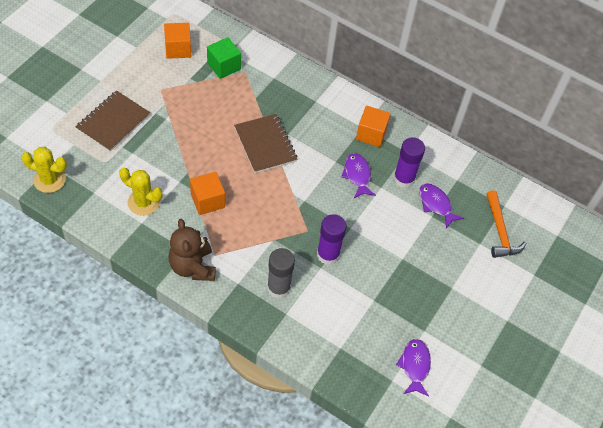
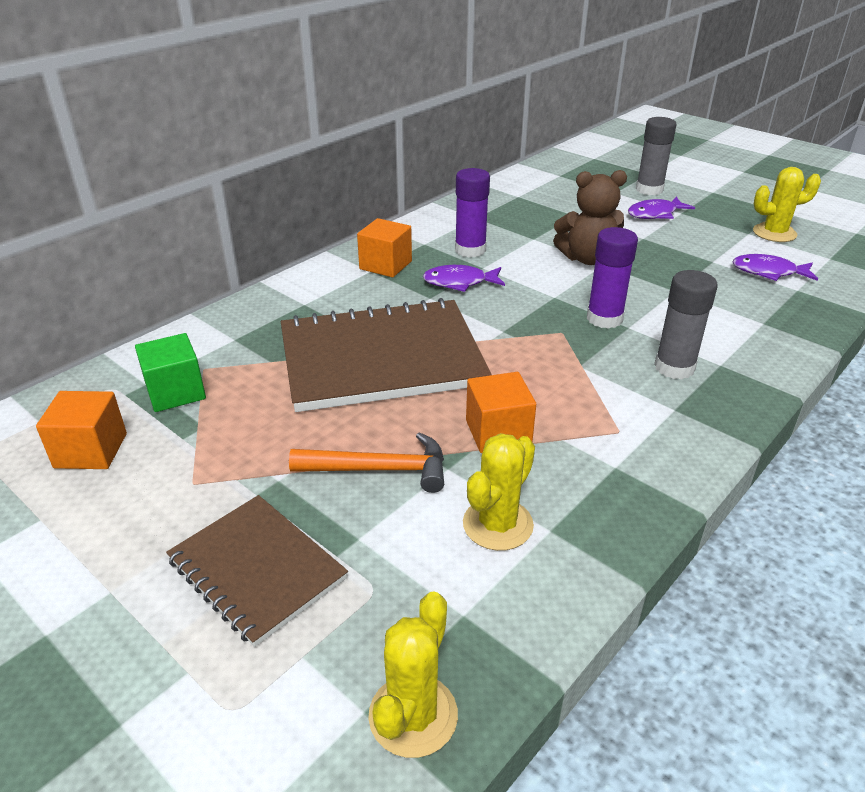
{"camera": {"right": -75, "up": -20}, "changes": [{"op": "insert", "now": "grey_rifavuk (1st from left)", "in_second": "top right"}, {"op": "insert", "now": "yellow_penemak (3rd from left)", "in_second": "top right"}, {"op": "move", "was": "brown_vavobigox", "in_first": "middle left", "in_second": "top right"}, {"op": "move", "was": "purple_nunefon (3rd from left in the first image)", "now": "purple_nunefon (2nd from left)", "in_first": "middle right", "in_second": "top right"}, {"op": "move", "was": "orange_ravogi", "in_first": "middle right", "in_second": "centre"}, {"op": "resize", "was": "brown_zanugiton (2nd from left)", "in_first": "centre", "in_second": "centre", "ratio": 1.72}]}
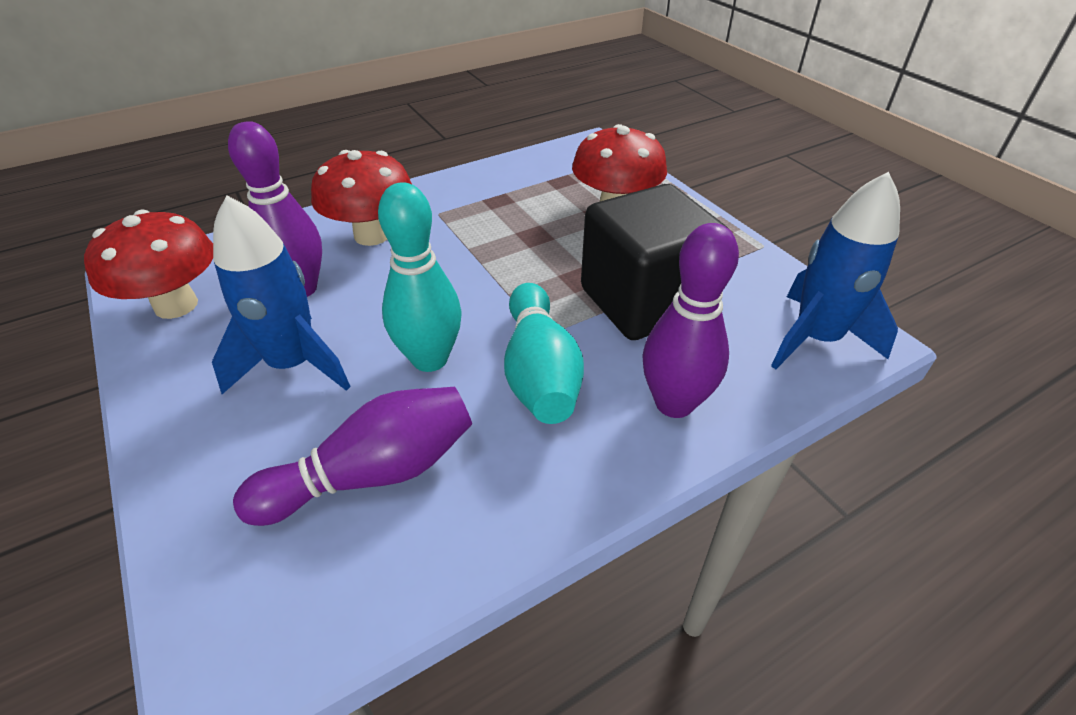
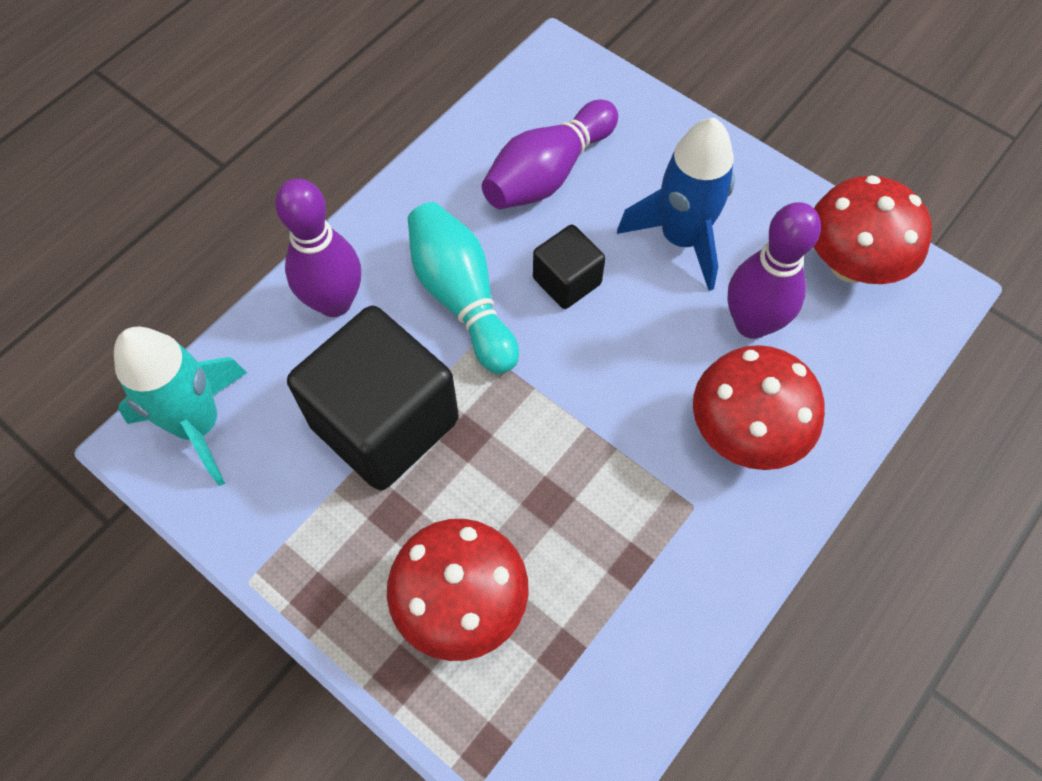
{"camera": {"right": 160, "up": 20}, "changes": [{"op": "replace", "was": "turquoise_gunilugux (1st from left)", "now": "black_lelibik (2nd from left)", "in_first": "centre", "in_second": "centre"}, {"op": "recolor", "was": "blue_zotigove (2nd from left)", "now": "turquoise_zotigove", "in_first": "middle right", "in_second": "middle left"}]}
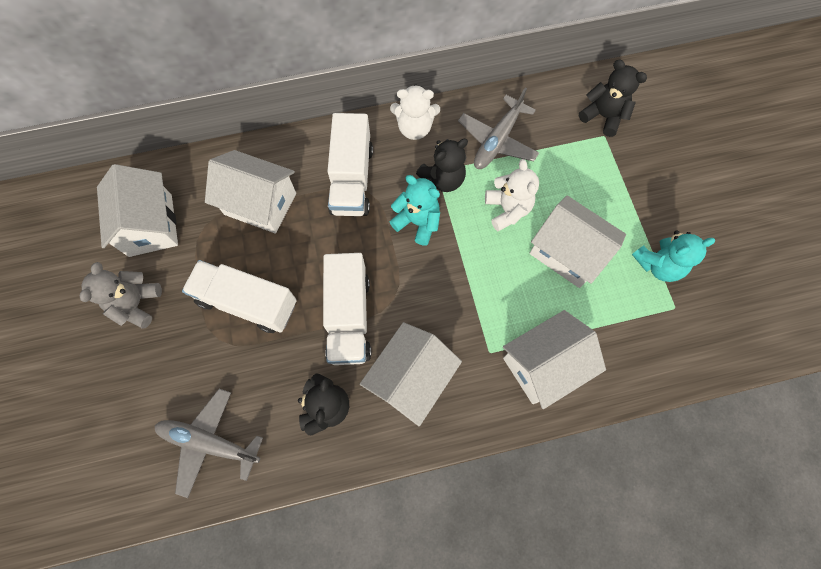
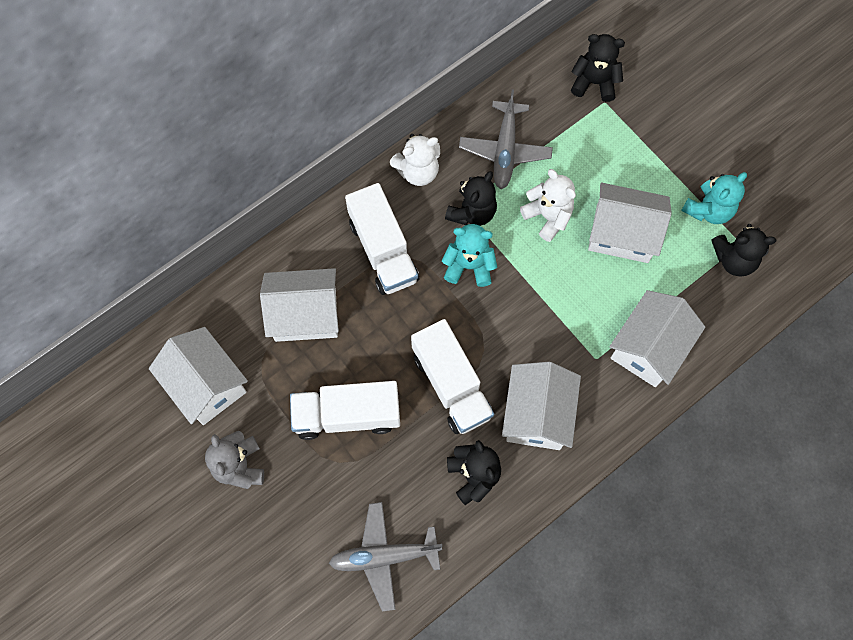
{"camera": {"right": -25, "up": 0}, "changes": [{"op": "insert", "now": "black_vavobigox (4th from left)", "in_second": "middle right"}]}
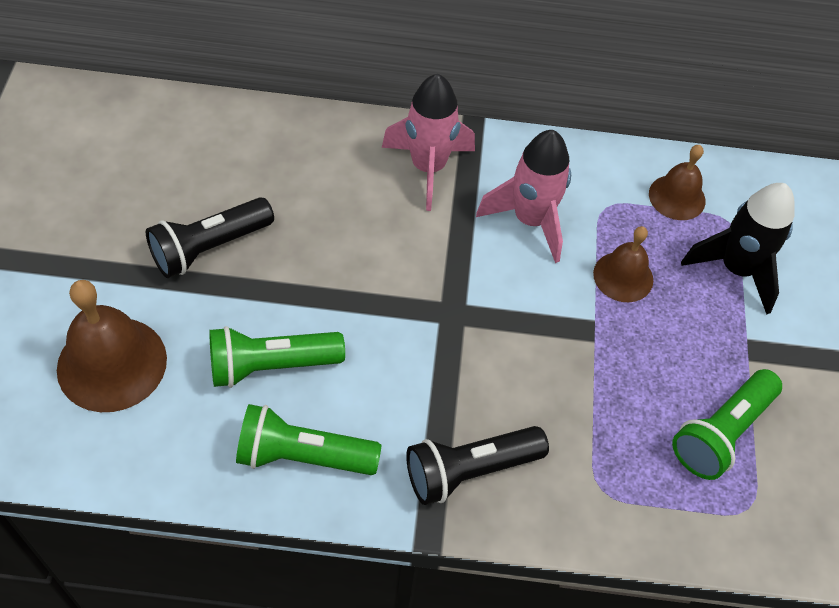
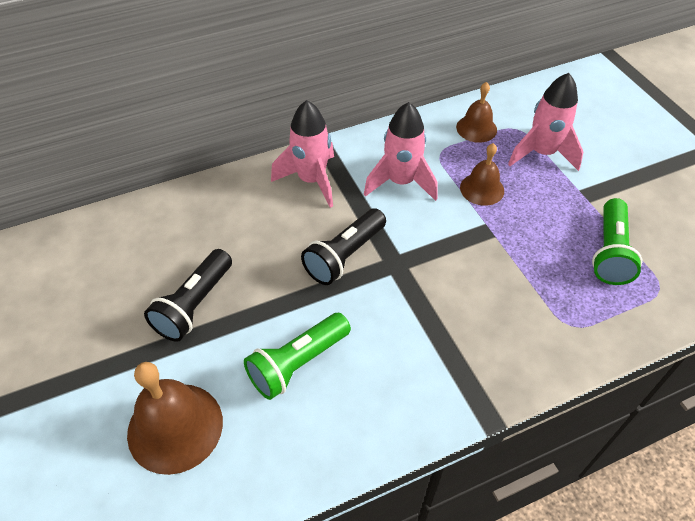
{"camera": {"right": -25, "up": -5}, "changes": [{"op": "delete", "was": "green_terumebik (2nd from left)", "in_first": "bottom centre"}, {"op": "move", "was": "black_terumebik (2nd from left)", "in_first": "bottom centre", "in_second": "centre"}, {"op": "recolor", "was": "black_zotigove", "now": "pink_zotigove (3rd from left)", "in_first": "middle right", "in_second": "top right"}]}
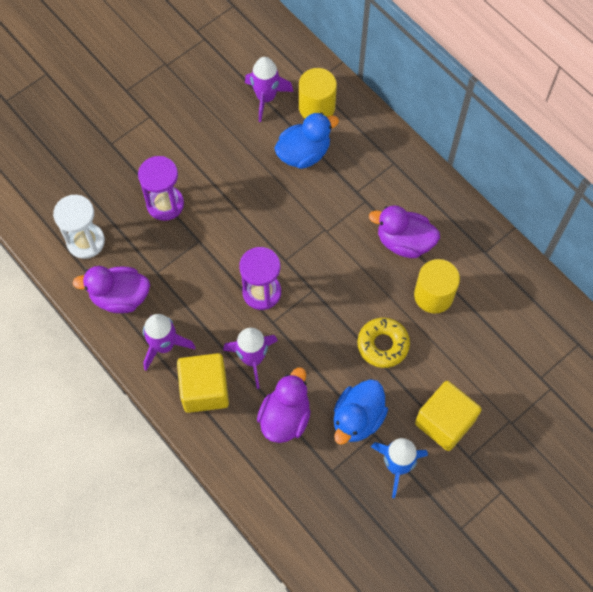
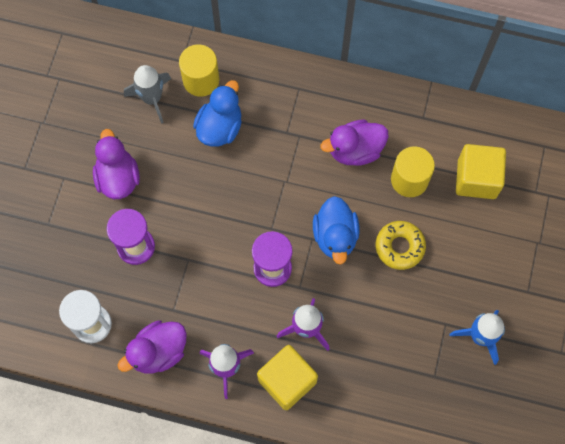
{"camera": {"right": -35, "up": 5}, "changes": [{"op": "move", "was": "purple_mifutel (2nd from left in the first image)", "now": "purple_mifutel (1st from left)", "in_first": "bottom centre", "in_second": "middle left"}, {"op": "move", "was": "blue_mifutel (2nd from left)", "in_first": "bottom centre", "in_second": "centre"}, {"op": "move", "was": "yellow_lelibik (2nd from left)", "in_first": "bottom right", "in_second": "middle right"}, {"op": "recolor", "was": "purple_zotigove (3rd from left)", "now": "grey_zotigove", "in_first": "top centre", "in_second": "top left"}]}
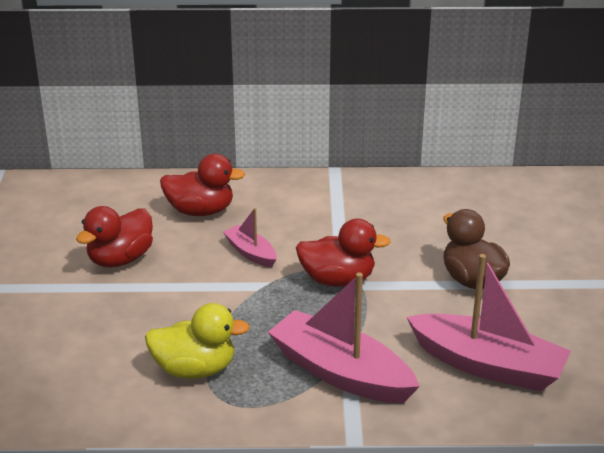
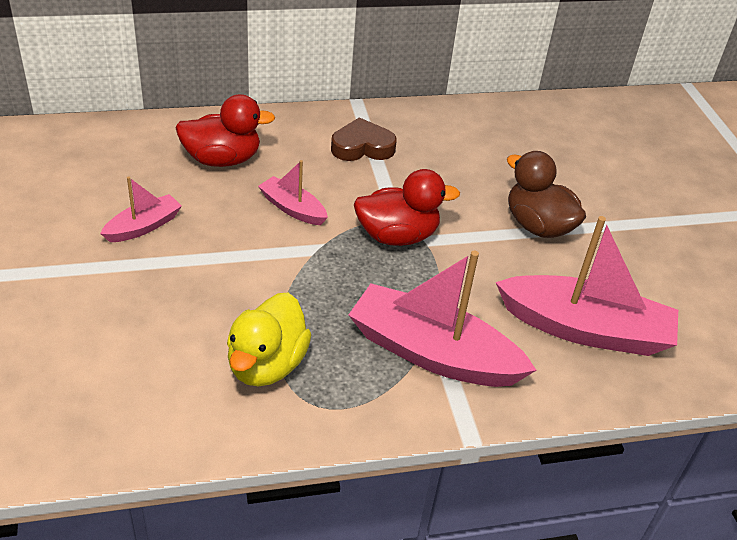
{"camera": {"right": -15, "up": 10}, "changes": [{"op": "insert", "now": "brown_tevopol", "in_second": "top centre"}, {"op": "replace", "was": "red_mifutel (1st from left)", "now": "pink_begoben (1st from left)", "in_first": "middle left", "in_second": "middle left"}, {"op": "rotate", "was": "yellow_mifutel", "in_first": "bottom left", "in_second": "centre", "clockwise": 120}]}
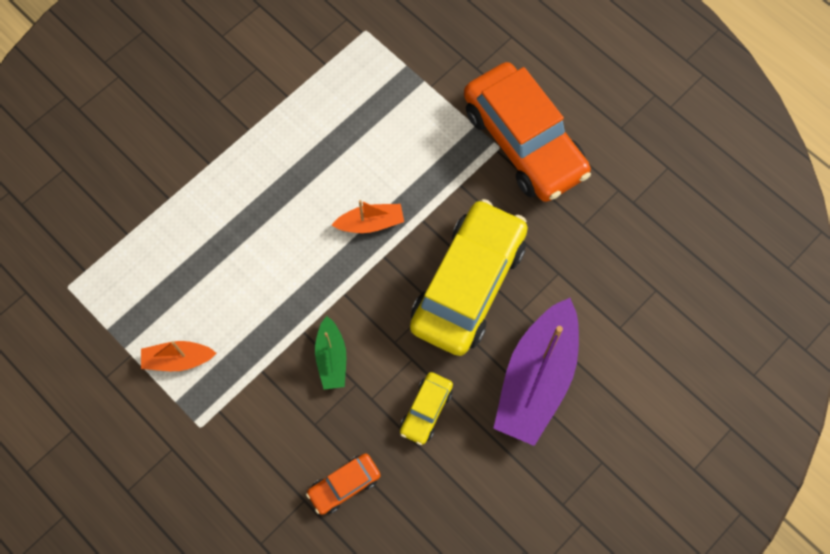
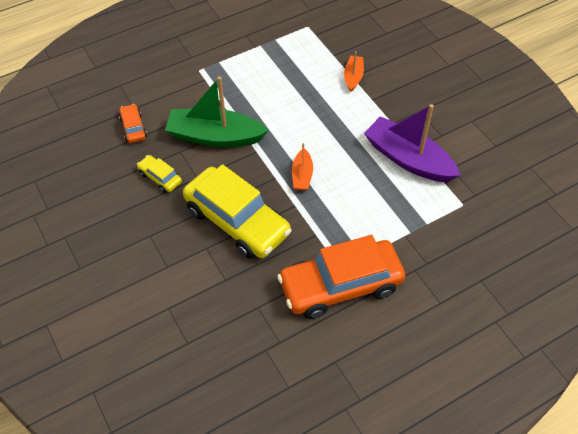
{"camera": {"right": 105, "up": -15}, "changes": [{"op": "move", "was": "orange_begoben (1st from left in the first image)", "now": "orange_begoben (2nd from left)", "in_first": "middle left", "in_second": "top centre"}, {"op": "move", "was": "purple_begoben", "in_first": "bottom centre", "in_second": "top right"}, {"op": "resize", "was": "green_begoben", "in_first": "centre", "in_second": "top centre", "ratio": 2.03}]}
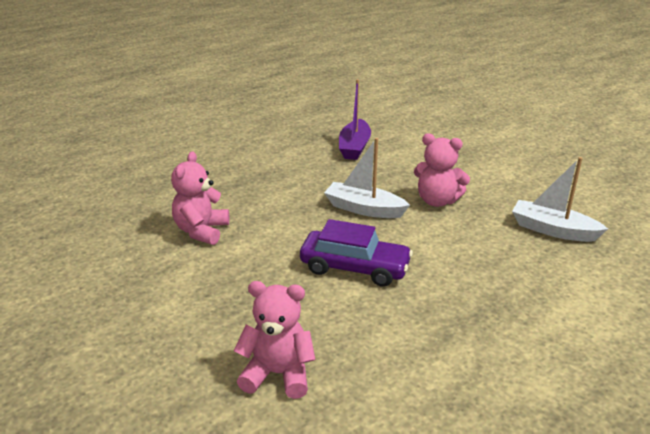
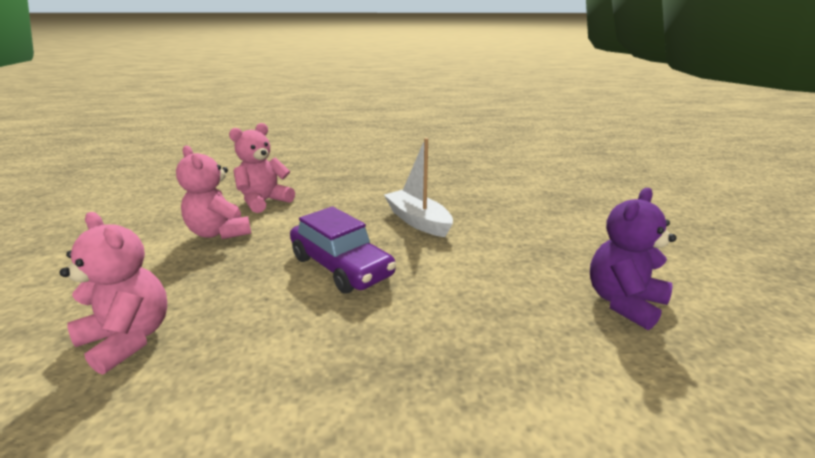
{"camera": {"right": 30, "up": -5}, "changes": [{"op": "delete", "was": "purple_begoben", "in_first": "top centre"}, {"op": "move", "was": "pink_vavobigox (3rd from left in the first image)", "now": "pink_vavobigox (2nd from left)", "in_first": "middle right", "in_second": "middle left"}, {"op": "replace", "was": "white_begoben (2nd from left)", "now": "purple_vavobigox", "in_first": "middle right", "in_second": "middle right"}]}
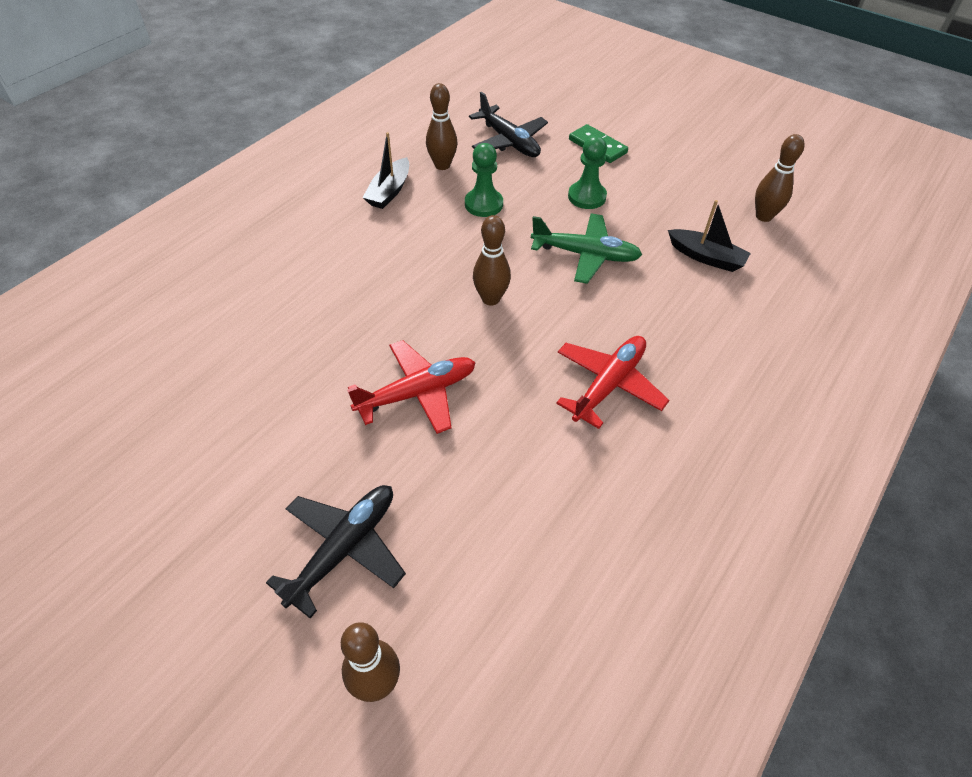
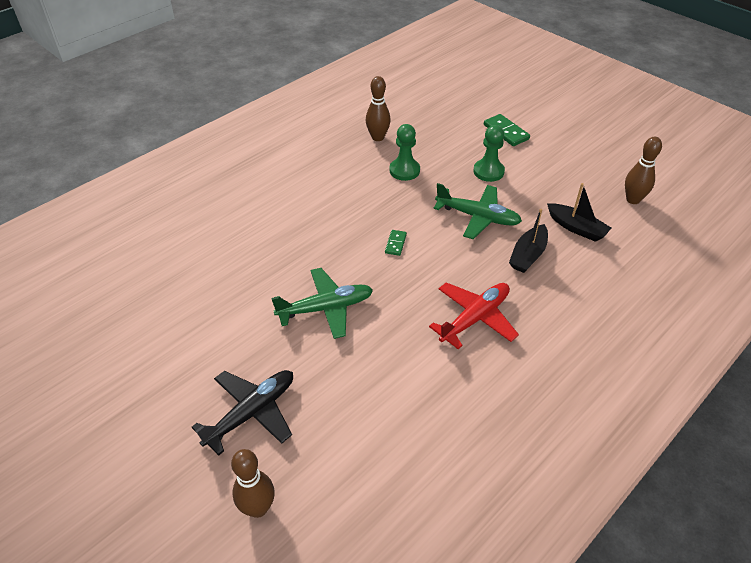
{"camera": {"right": 10, "up": -5}, "changes": [{"op": "delete", "was": "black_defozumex (2nd from left)", "in_first": "top centre"}, {"op": "move", "was": "black_begoben (1st from left)", "in_first": "top centre", "in_second": "middle right"}, {"op": "replace", "was": "brown_gunilugux (3rd from left)", "now": "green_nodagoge (1st from left)", "in_first": "centre", "in_second": "centre"}, {"op": "recolor", "was": "red_defozumex (1st from left)", "now": "green_defozumex (1st from left)", "in_first": "centre", "in_second": "centre"}]}
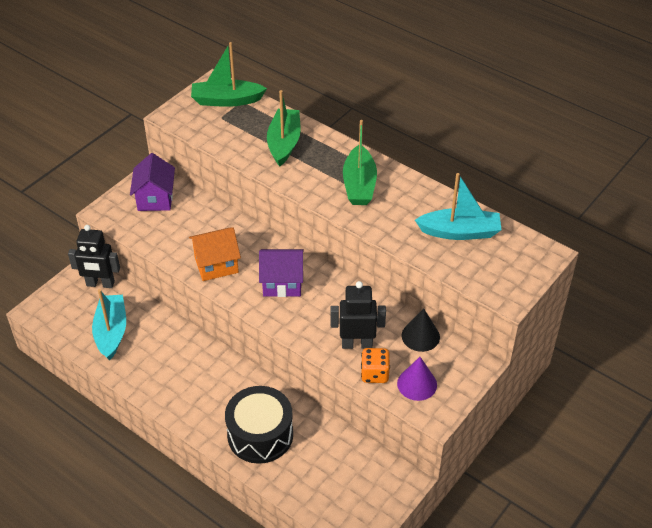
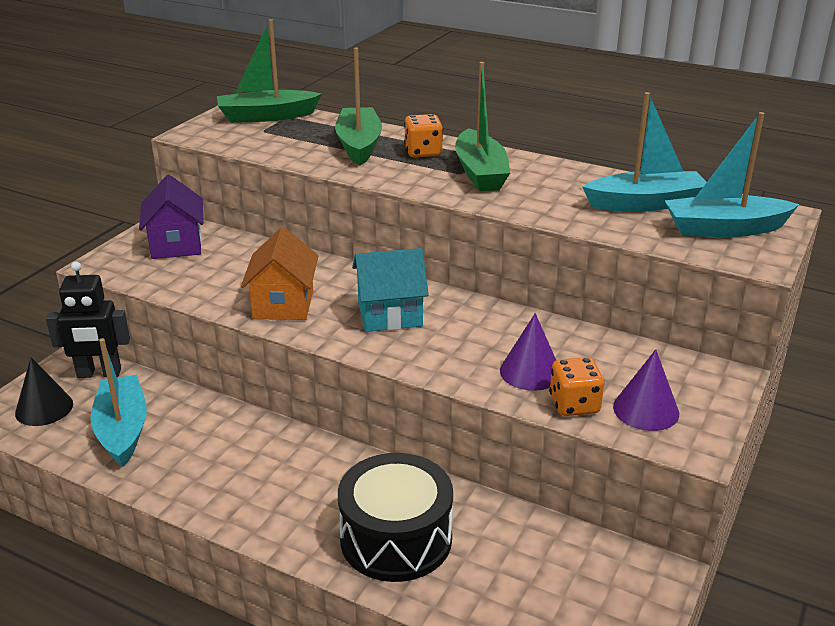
{"camera": {"right": -10, "up": -15}, "changes": [{"op": "insert", "now": "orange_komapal (1st from left)", "in_second": "top centre"}, {"op": "insert", "now": "turquoise_begoben (3rd from left)", "in_second": "top right"}, {"op": "move", "was": "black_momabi", "in_first": "centre", "in_second": "middle left"}, {"op": "replace", "was": "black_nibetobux (2nd from left)", "now": "purple_momabi (1st from left)", "in_first": "centre", "in_second": "centre"}, {"op": "recolor", "was": "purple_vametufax (2nd from left)", "now": "turquoise_vametufax", "in_first": "centre", "in_second": "centre"}, {"op": "rotate", "was": "orange_vametufax", "in_first": "middle left", "in_second": "centre", "clockwise": -60}]}
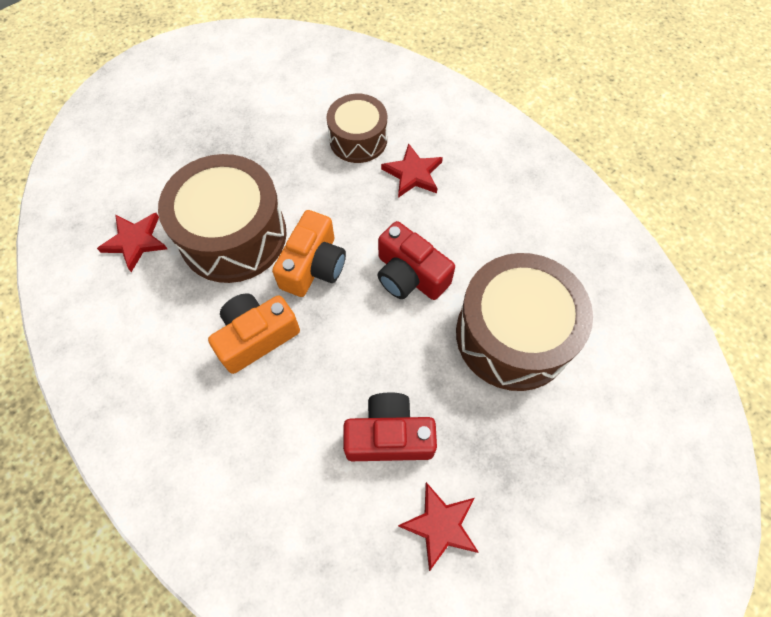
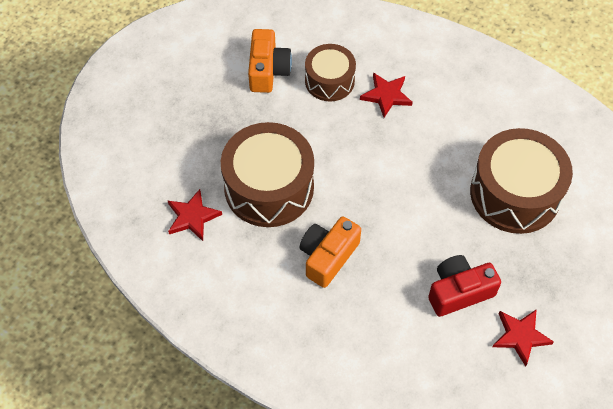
{"camera": {"right": -20, "up": -5}, "changes": [{"op": "delete", "was": "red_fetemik (2nd from left)", "in_first": "centre"}, {"op": "move", "was": "orange_fetemik (2nd from left in the first image)", "now": "orange_fetemik (1st from left)", "in_first": "centre", "in_second": "top centre"}]}
